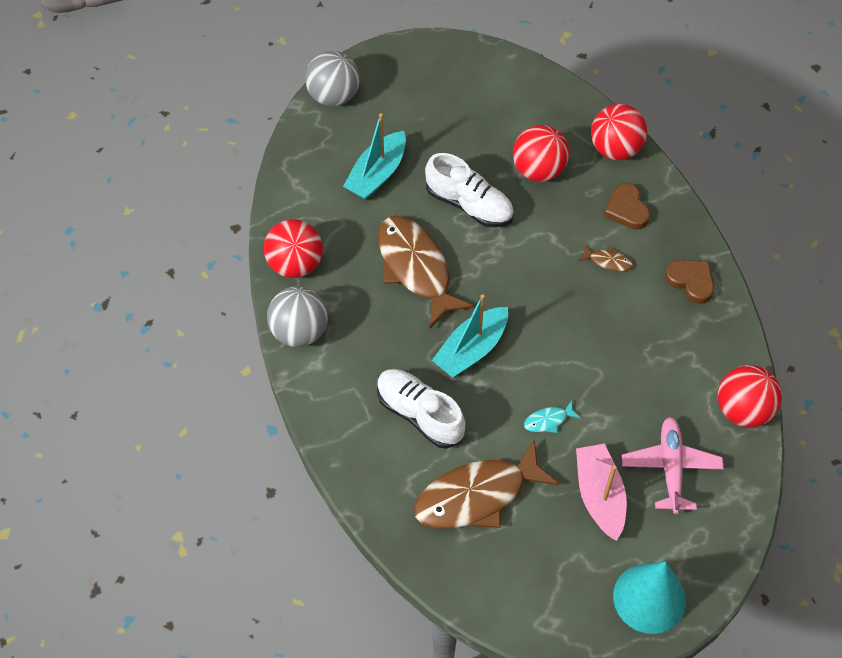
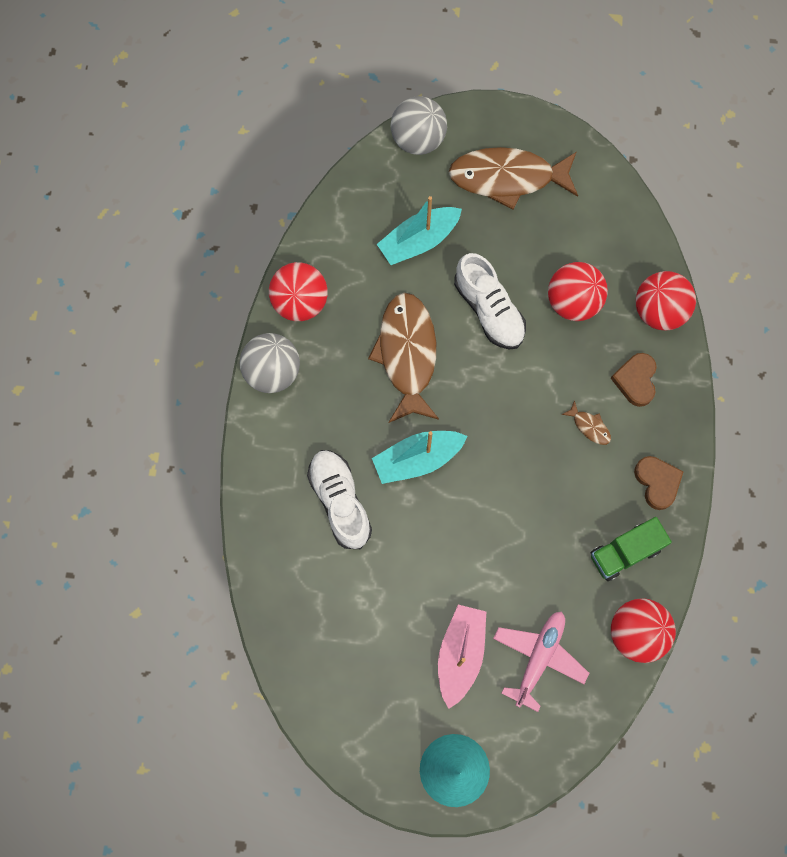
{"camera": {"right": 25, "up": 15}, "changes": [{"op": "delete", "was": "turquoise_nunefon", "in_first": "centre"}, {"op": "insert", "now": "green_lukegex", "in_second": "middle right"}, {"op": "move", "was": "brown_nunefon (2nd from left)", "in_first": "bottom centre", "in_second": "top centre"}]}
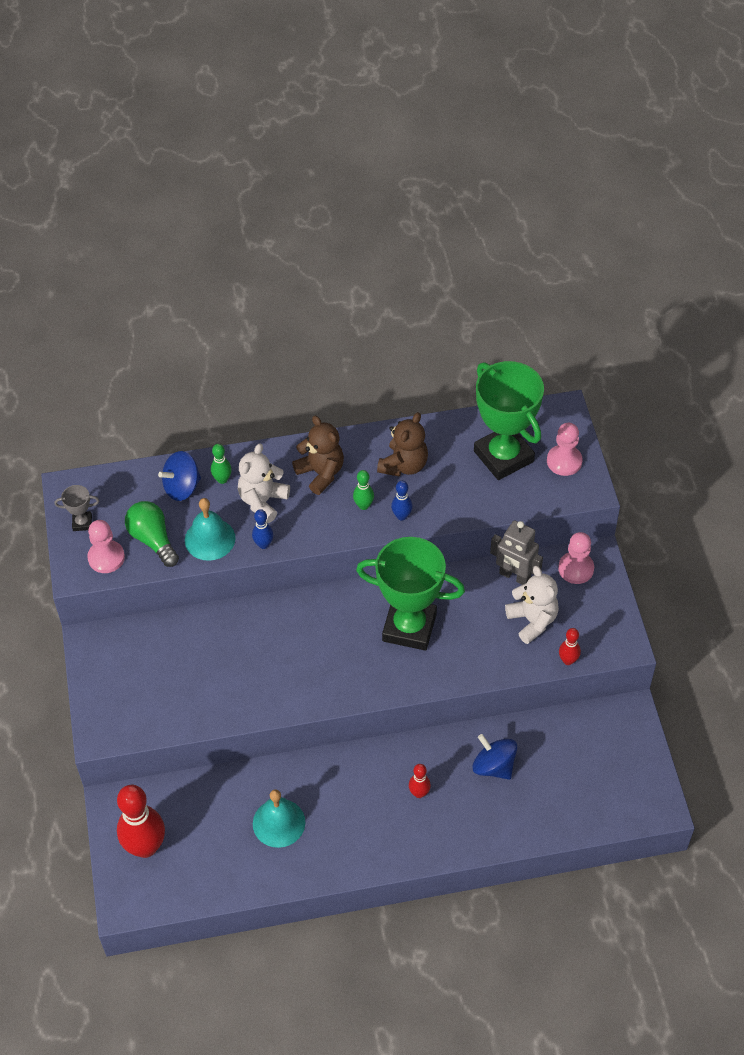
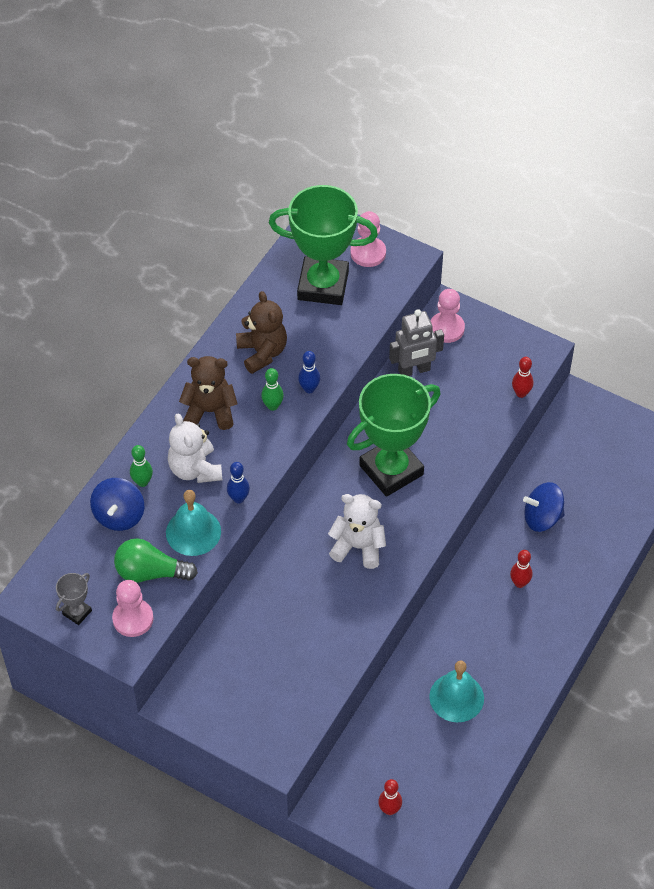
{"camera": {"right": -50, "up": 0}, "changes": [{"op": "move", "was": "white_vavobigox (2nd from left)", "in_first": "middle right", "in_second": "centre"}, {"op": "resize", "was": "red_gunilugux (1st from left)", "in_first": "bottom left", "in_second": "bottom centre", "ratio": 0.47}]}
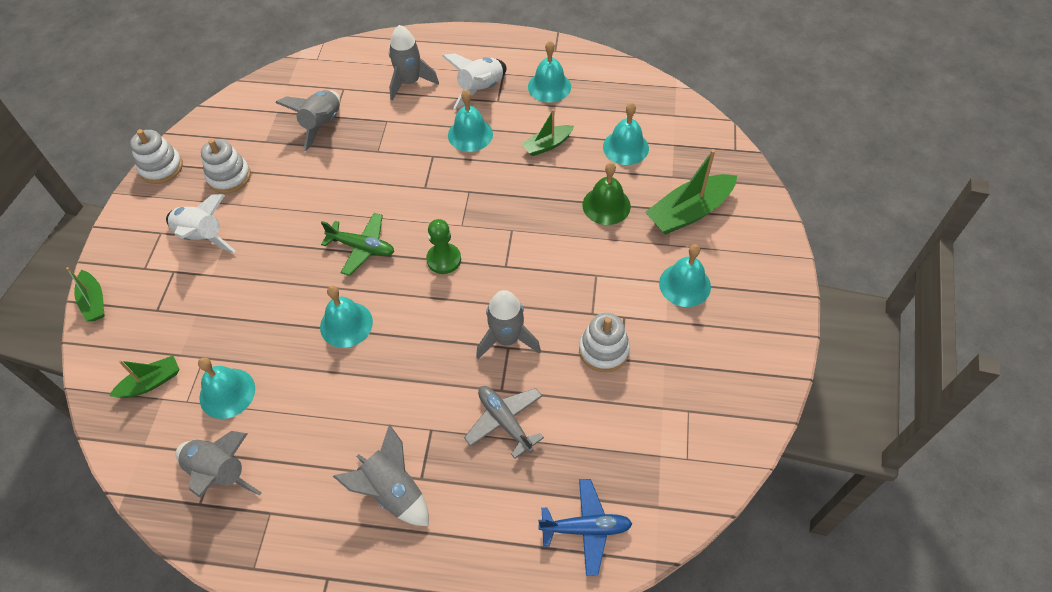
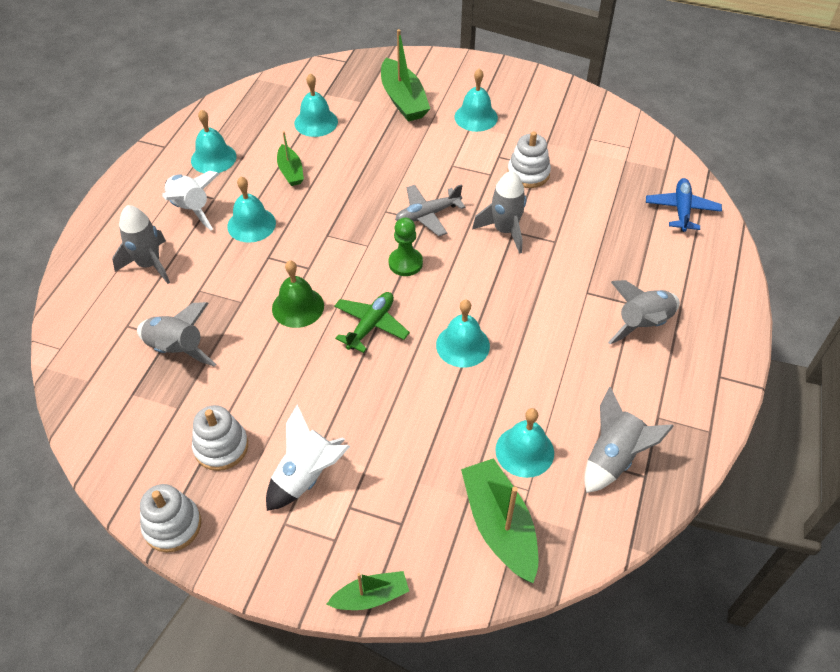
{"camera": {"right": -80, "up": -5}, "changes": [{"op": "move", "was": "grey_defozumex", "in_first": "bottom centre", "in_second": "top centre"}, {"op": "move", "was": "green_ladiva", "in_first": "top centre", "in_second": "centre"}, {"op": "resize", "was": "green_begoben (2nd from left in the first image)", "in_first": "middle left", "in_second": "bottom centre", "ratio": 1.73}]}
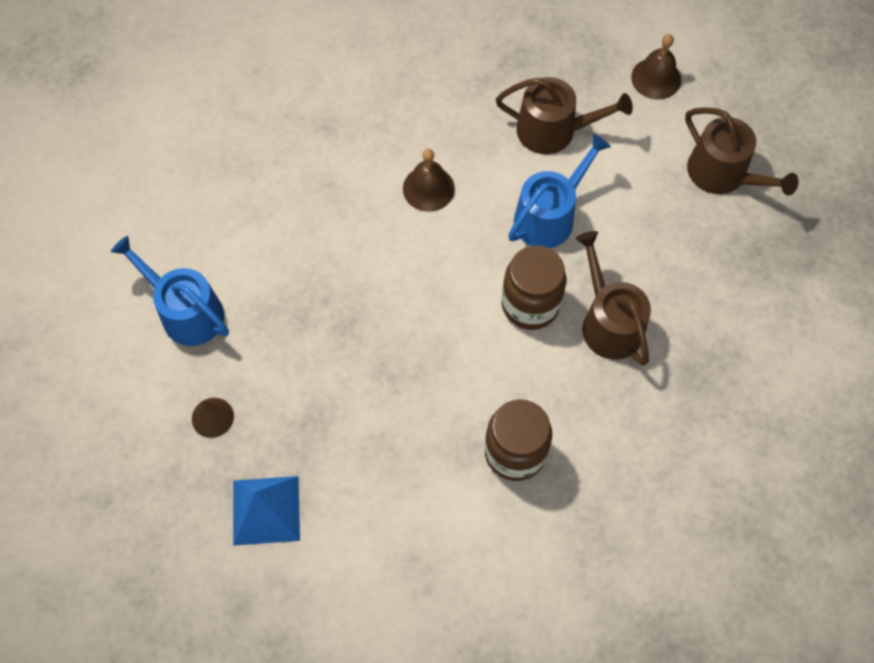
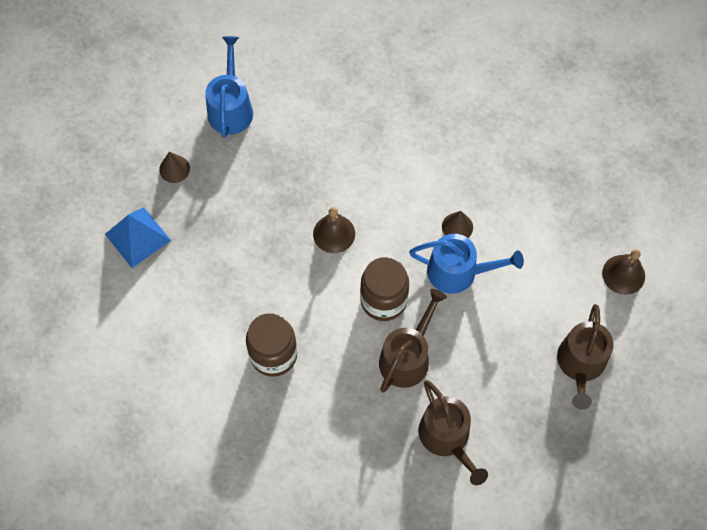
{"camera": {"right": 55, "up": 0}, "changes": [{"op": "insert", "now": "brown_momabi (2nd from left)", "in_second": "centre"}, {"op": "move", "was": "brown_ladiva (1st from left)", "in_first": "top centre", "in_second": "centre"}, {"op": "move", "was": "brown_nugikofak (1st from left in the first image)", "now": "brown_nugikofak (2nd from left)", "in_first": "top centre", "in_second": "bottom centre"}]}
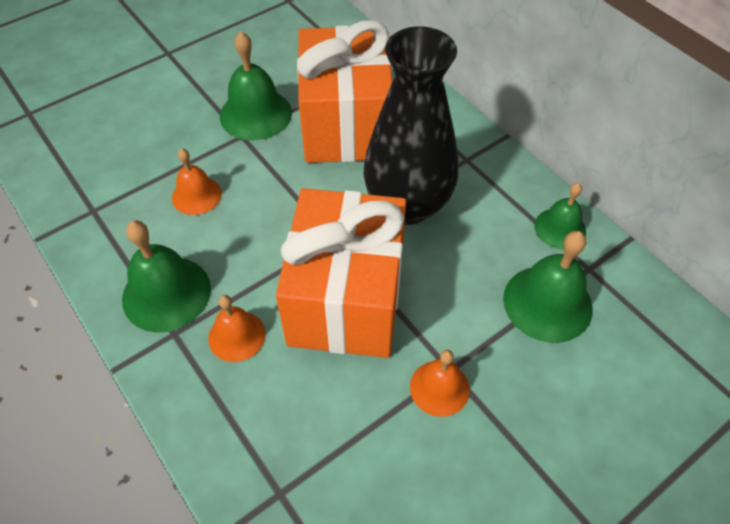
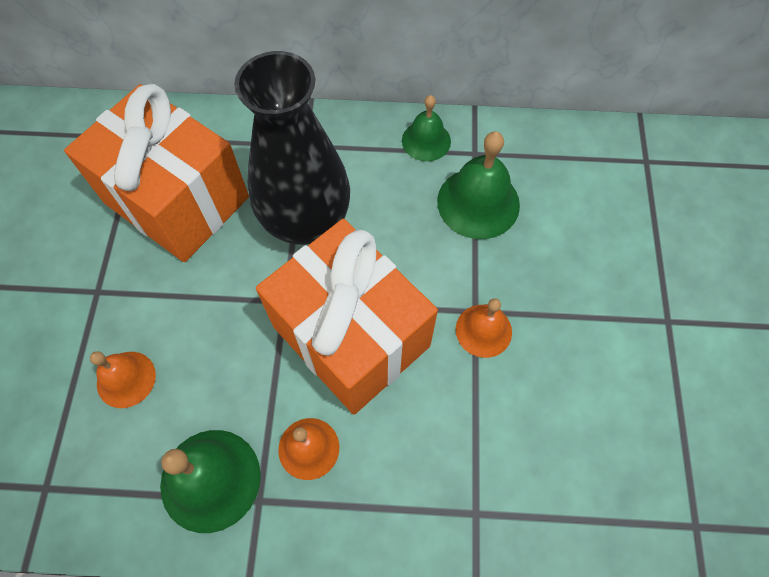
{"camera": {"right": -50, "up": 10}, "changes": [{"op": "delete", "was": "green_ladiva (2nd from left)", "in_first": "top centre"}]}
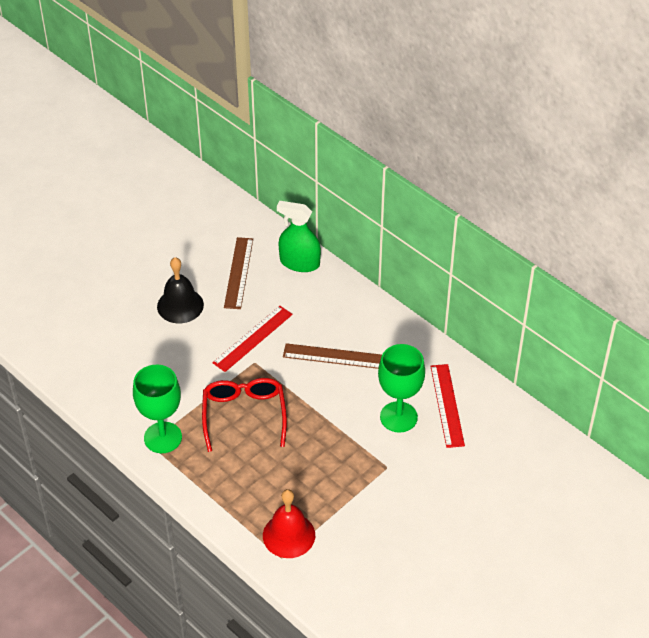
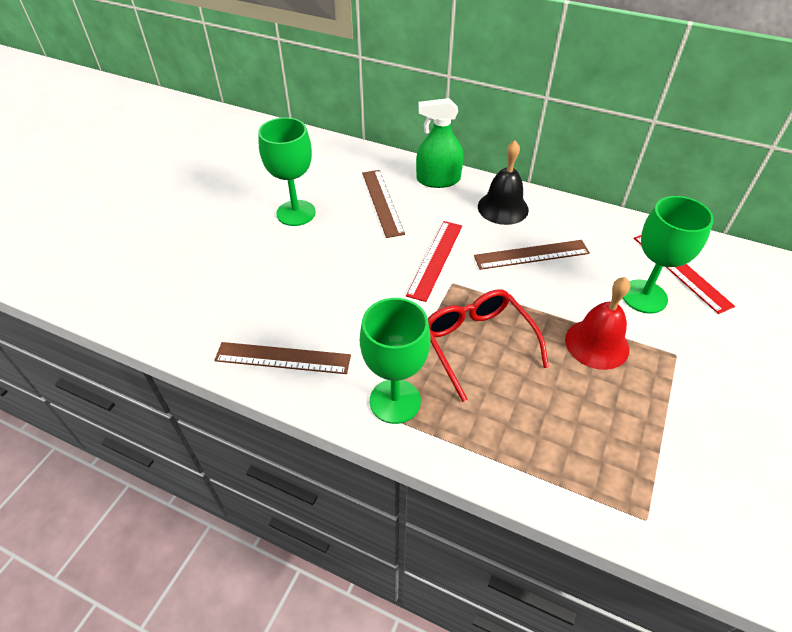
{"camera": {"right": -20, "up": 0}, "changes": [{"op": "insert", "now": "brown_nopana (1st from left)", "in_second": "centre"}, {"op": "insert", "now": "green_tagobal (1st from left)", "in_second": "top centre"}, {"op": "move", "was": "black_ladiva", "in_first": "middle left", "in_second": "top centre"}, {"op": "move", "was": "red_ladiva", "in_first": "bottom centre", "in_second": "middle right"}]}
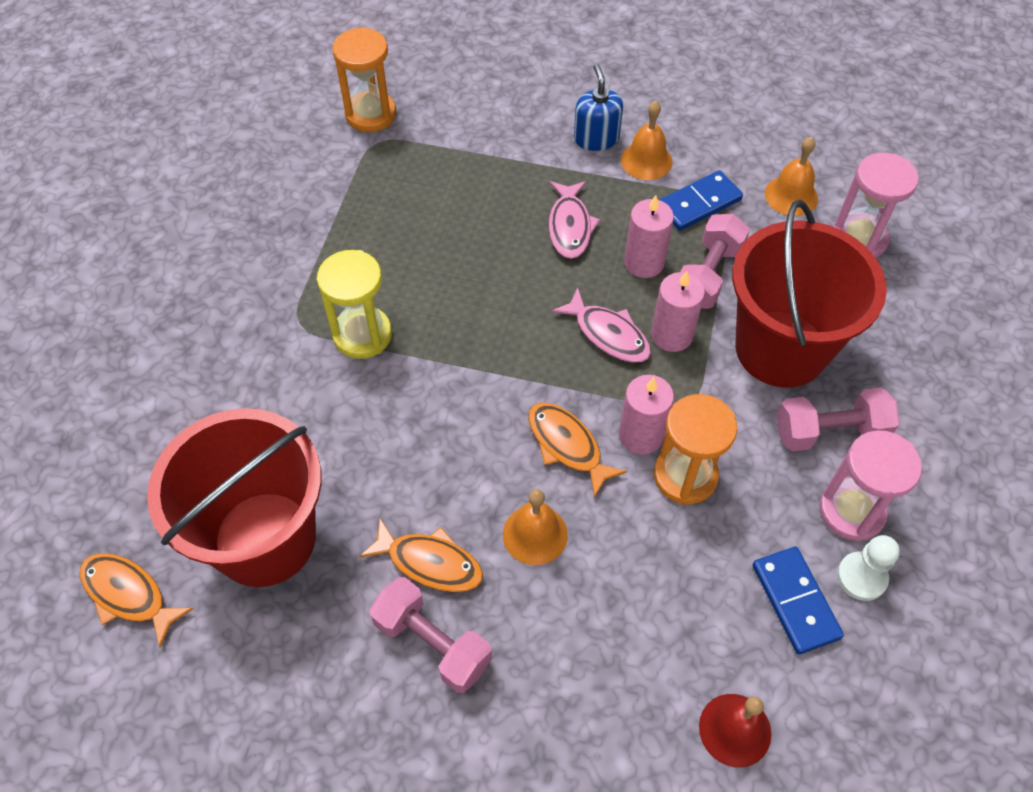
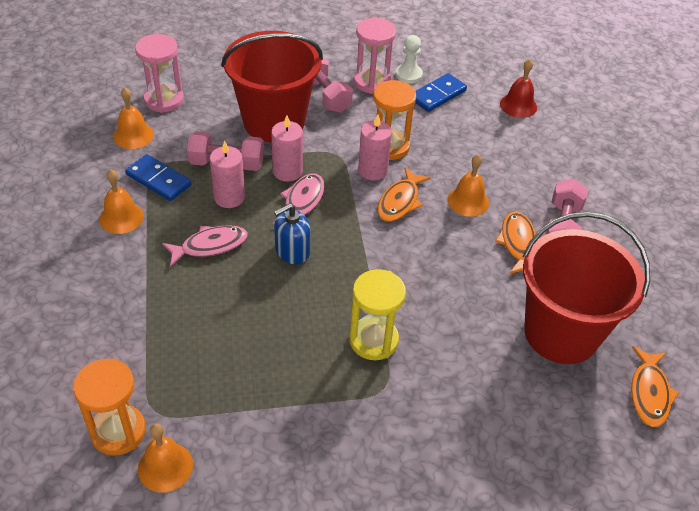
{"camera": {"right": -115, "up": -10}, "changes": [{"op": "insert", "now": "orange_ladiva (3rd from left)", "in_second": "bottom left"}, {"op": "move", "was": "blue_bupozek", "in_first": "top centre", "in_second": "centre"}]}
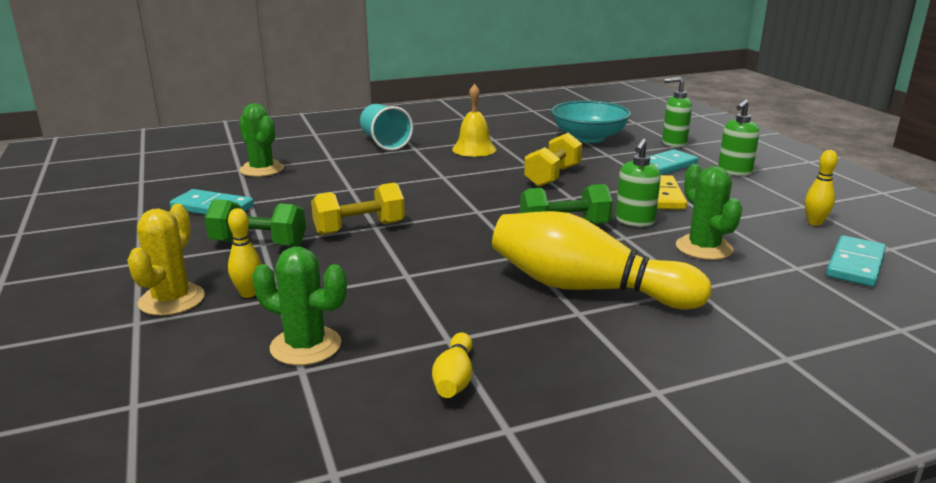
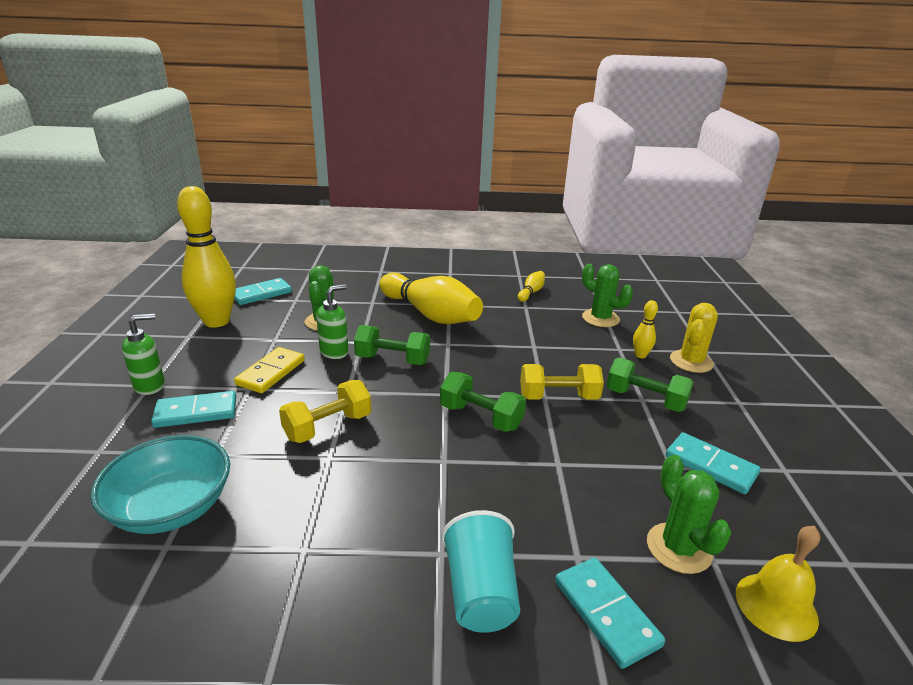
{"camera": {"right": -160, "up": 5}, "changes": [{"op": "delete", "was": "green_bupozek (2nd from left)", "in_first": "top right"}, {"op": "insert", "now": "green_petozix (2nd from left)", "in_second": "centre"}, {"op": "insert", "now": "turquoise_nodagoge (3rd from left)", "in_second": "bottom right"}, {"op": "move", "was": "yellow_ladiva", "in_first": "top centre", "in_second": "bottom right"}, {"op": "resize", "was": "yellow_gunilugux (4th from left in the first image)", "in_first": "middle right", "in_second": "middle left", "ratio": 2.35}]}
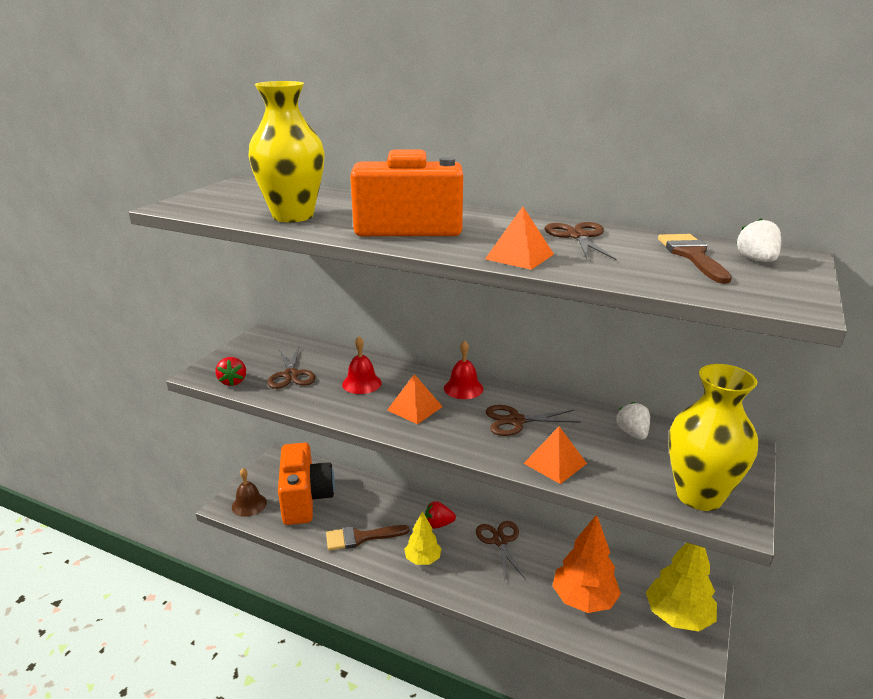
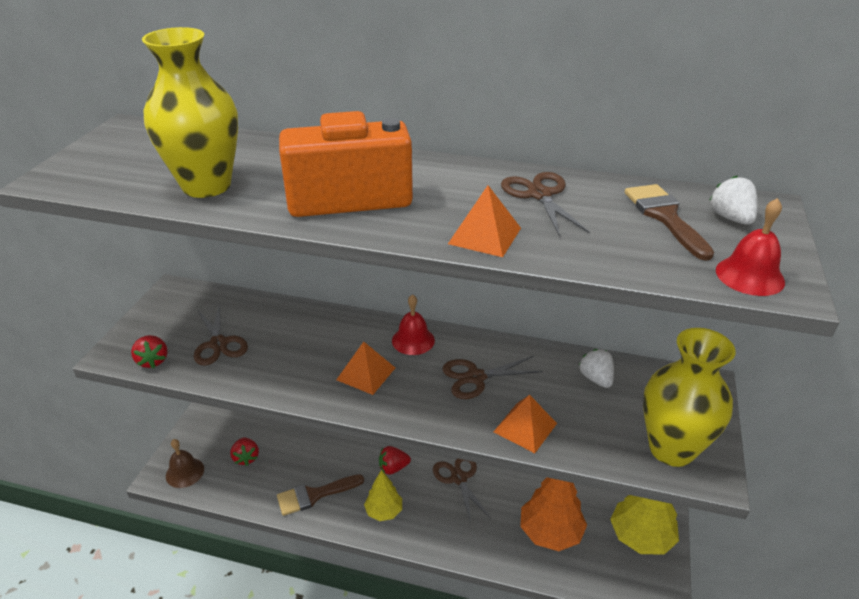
{"camera": {"right": -10, "up": 10}, "changes": [{"op": "move", "was": "red_ladiva (1st from left in the first image)", "now": "red_ladiva (2nd from left)", "in_first": "centre", "in_second": "middle right"}, {"op": "replace", "was": "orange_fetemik (1st from left)", "now": "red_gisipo (2nd from left)", "in_first": "bottom centre", "in_second": "bottom left"}]}
